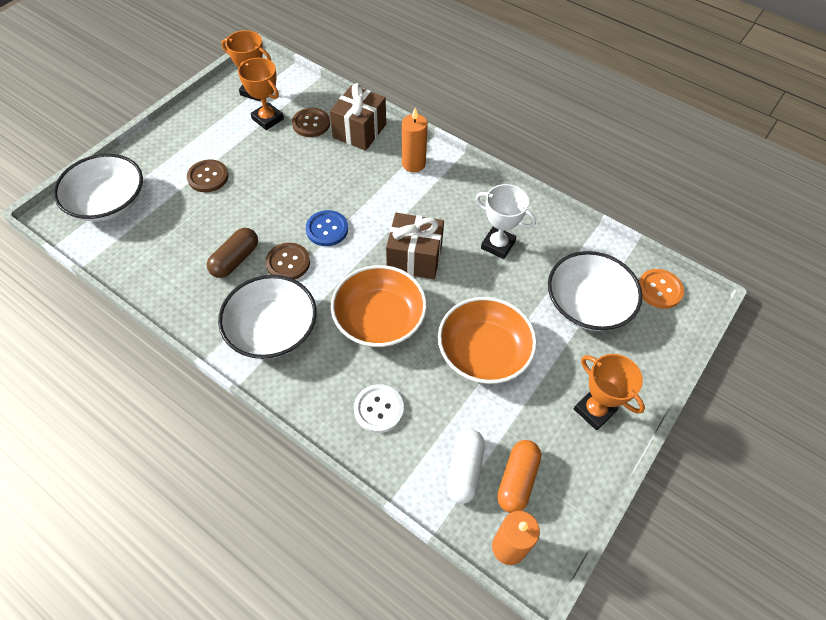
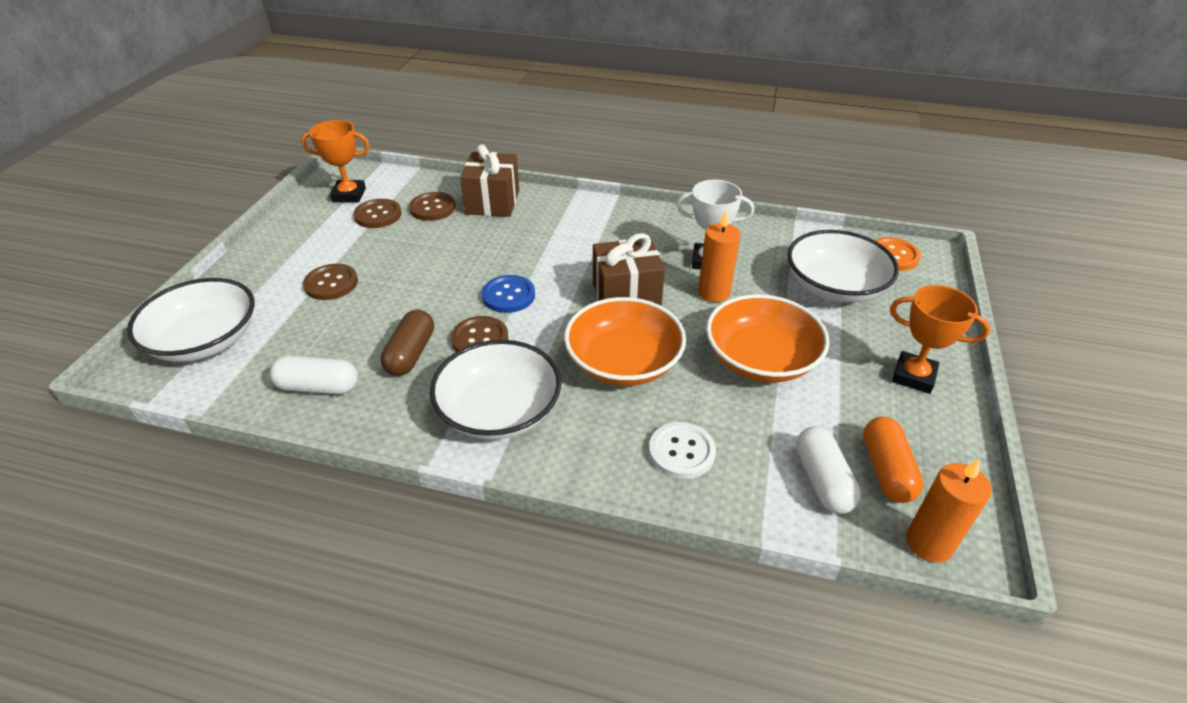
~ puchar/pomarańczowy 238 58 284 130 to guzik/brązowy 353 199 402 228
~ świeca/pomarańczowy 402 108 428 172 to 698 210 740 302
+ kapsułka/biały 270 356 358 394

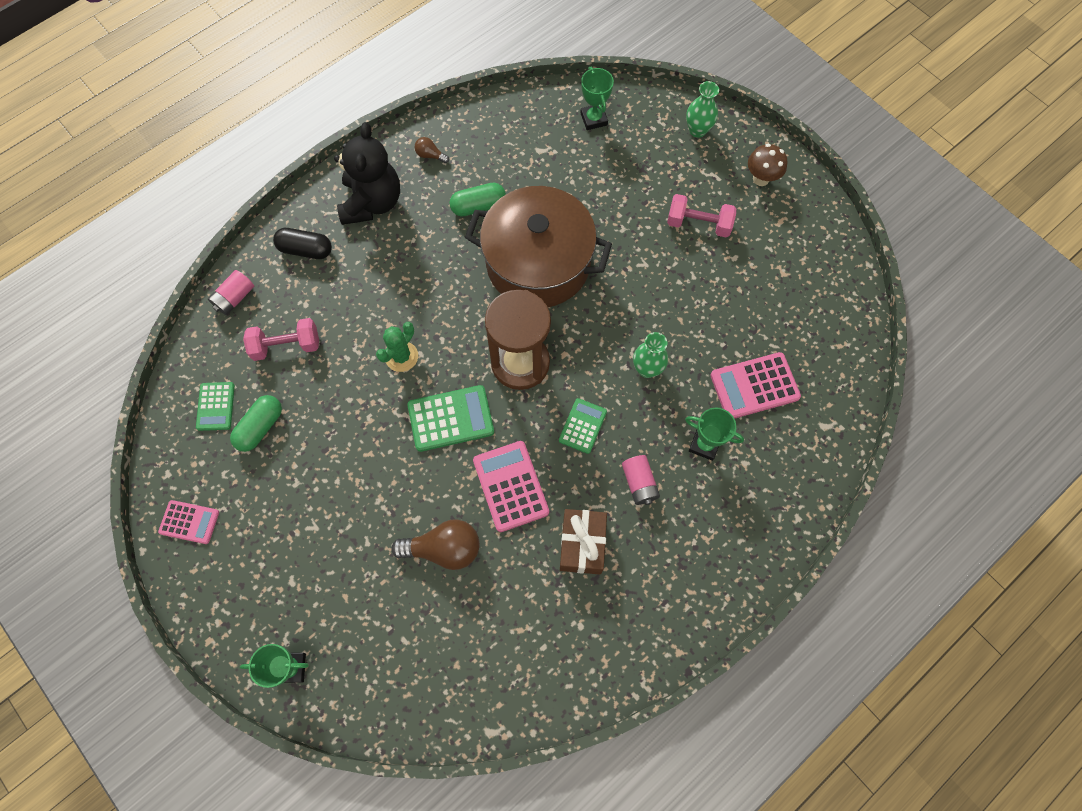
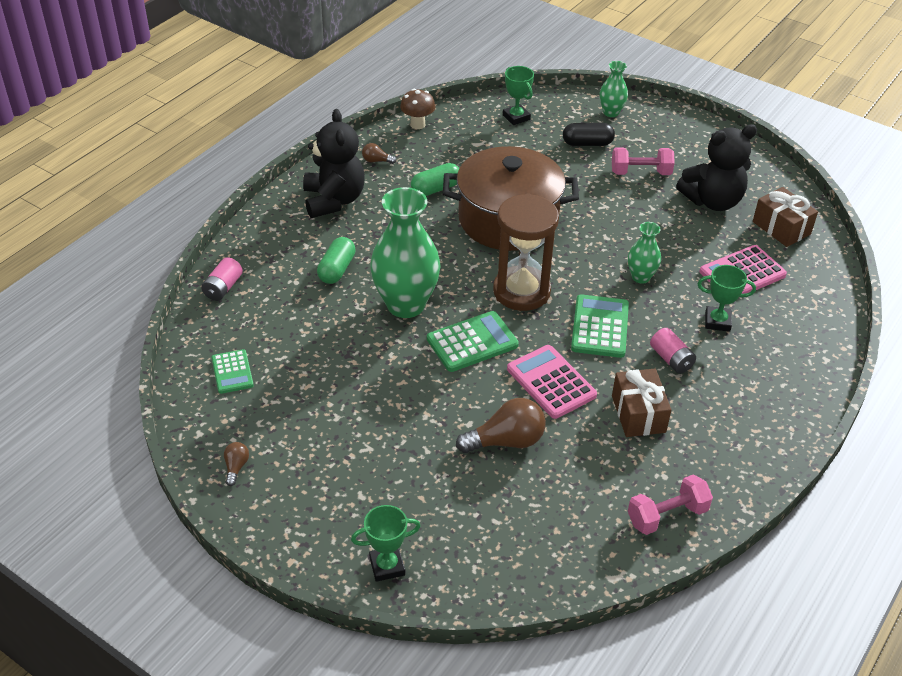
~ kalkulator/różowy 158 500 219 544 to żarówka/brązowy 224 442 249 486
~ kapsułka/zielony 230 395 282 452 to 317 237 356 284
~ hantel/różowy 243 318 319 361 to 628 475 713 535
~ kapsułka/czarny 273 228 332 259 to 563 123 615 146
~ kaktus/zielony 376 322 418 372 to wazon/zielony 370 187 441 318
~ kalkulator/zielony 559 398 607 454 = 571 294 629 358 x1.59
~ grzyb/brązowy 748 144 787 186 to 400 89 435 129
+ miś/czarny 676 124 757 211
+ prezent/brązowy 753 187 818 247

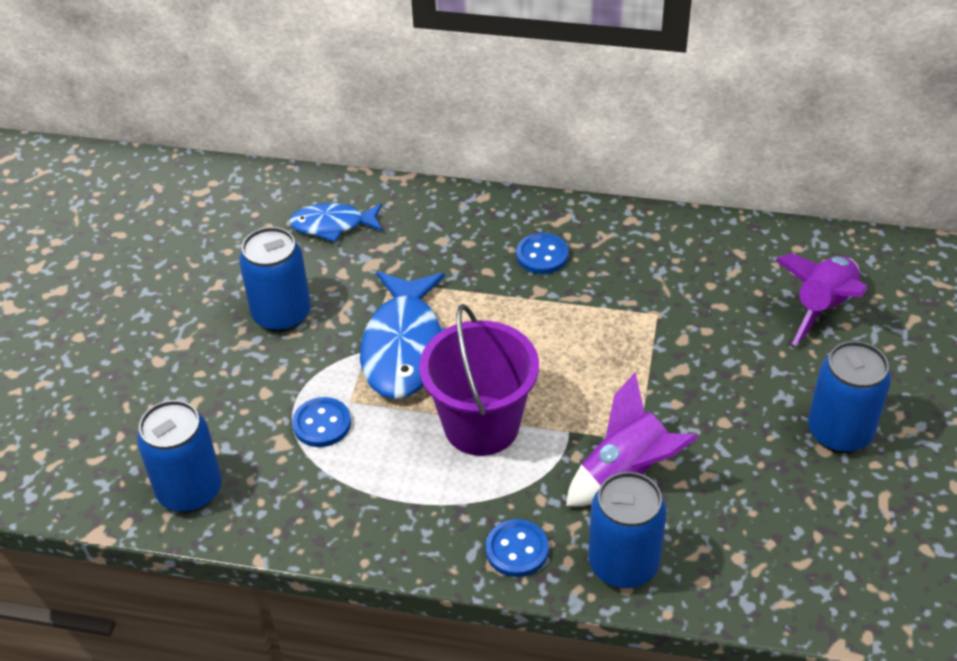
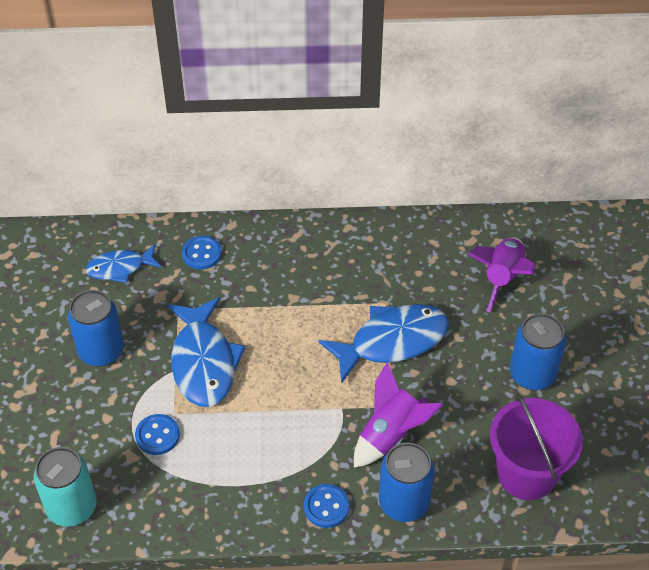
~ puszka/niebieski 137 400 222 513 to puszka/turkusowy 34 447 97 527
~ wiadro/fioletowy 419 304 539 456 to 490 393 583 500
~ guzik/niebieski 516 233 569 274 to 182 236 222 270
+ ryba/niebieski 318 304 449 384

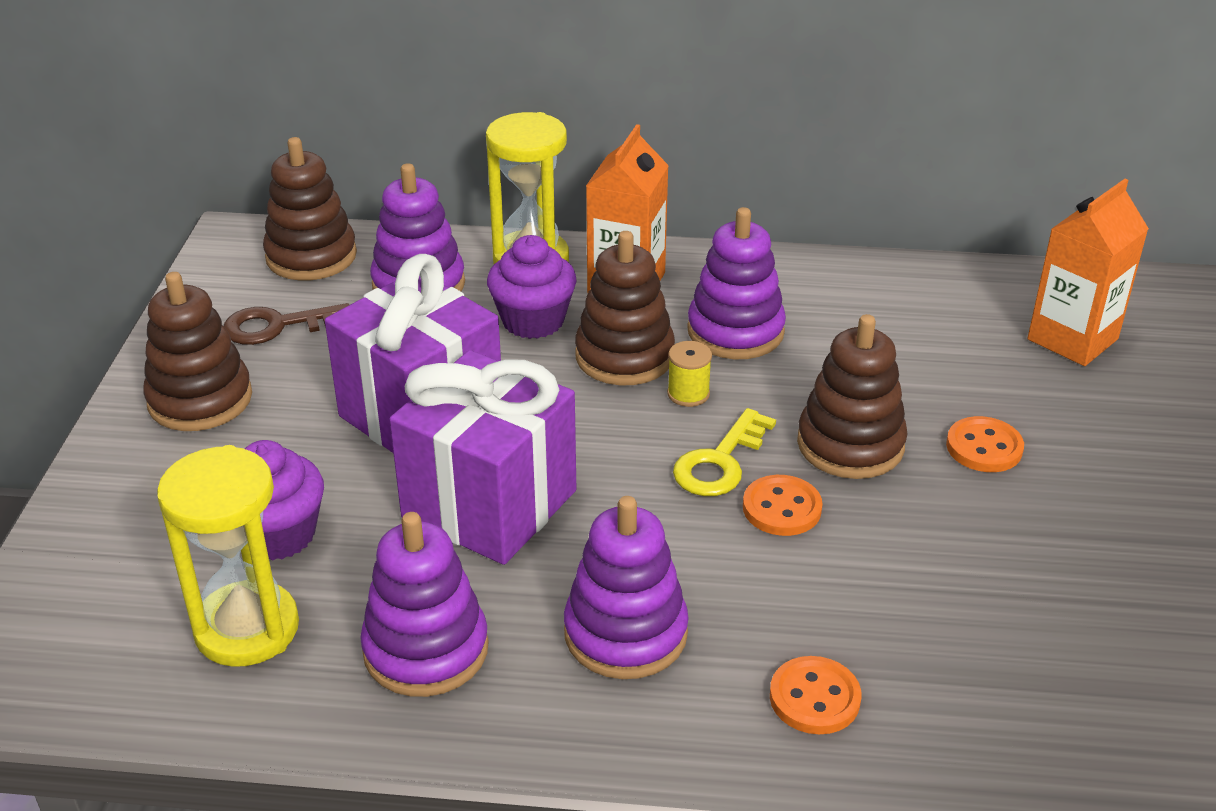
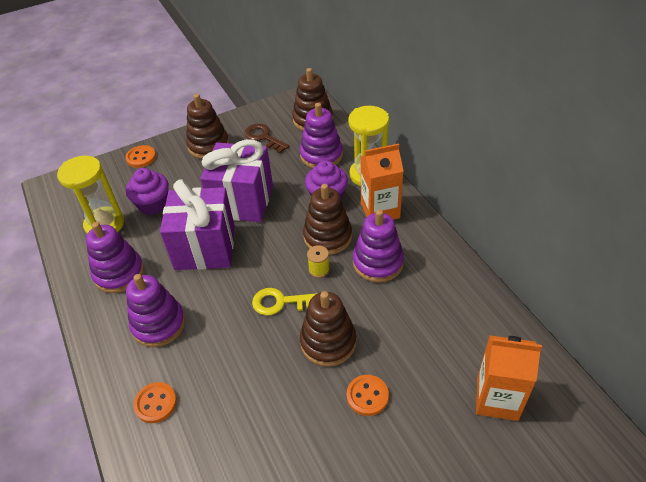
~ guzik/pomarańczowy 743 475 823 536 to 125 145 156 168

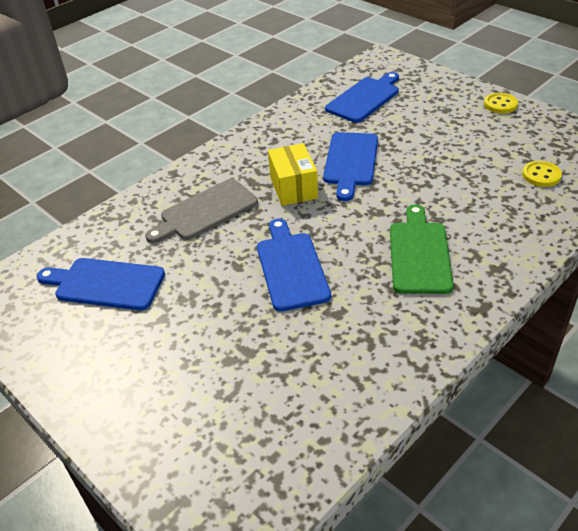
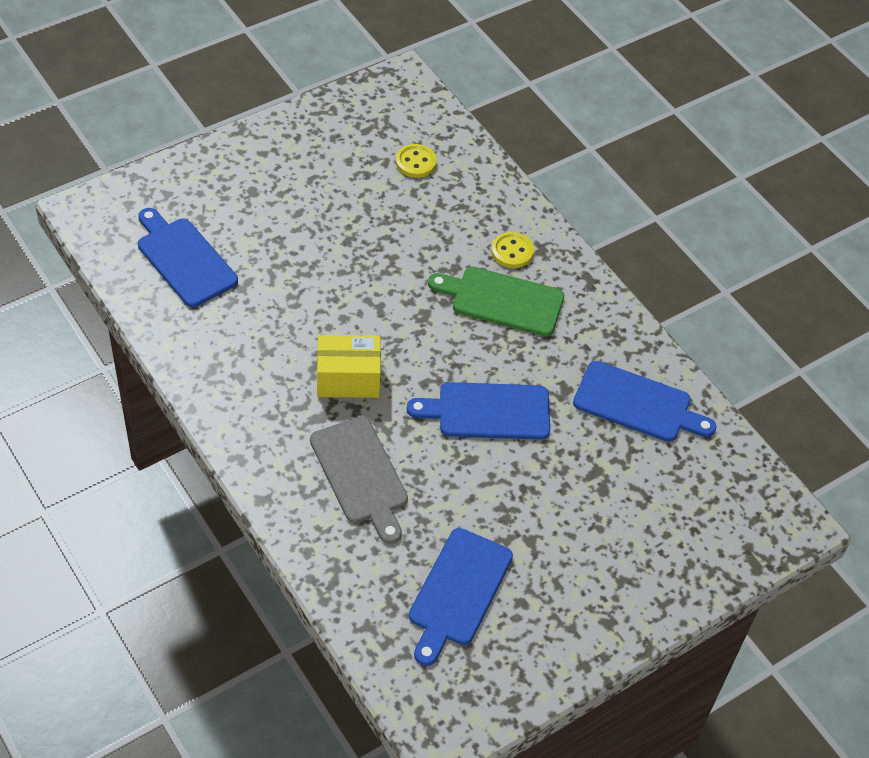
~ deska do krojenia/niebieski 323 132 378 201 to 573 361 716 442
~ guzik/żółty 484 93 518 113 to 491 232 534 268

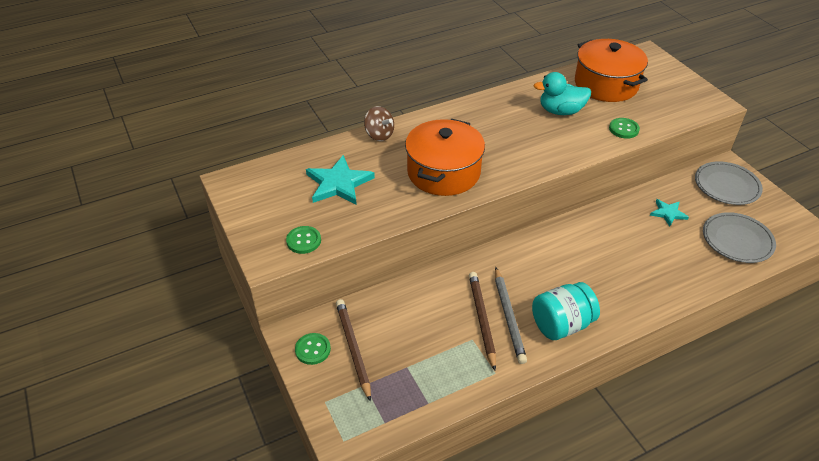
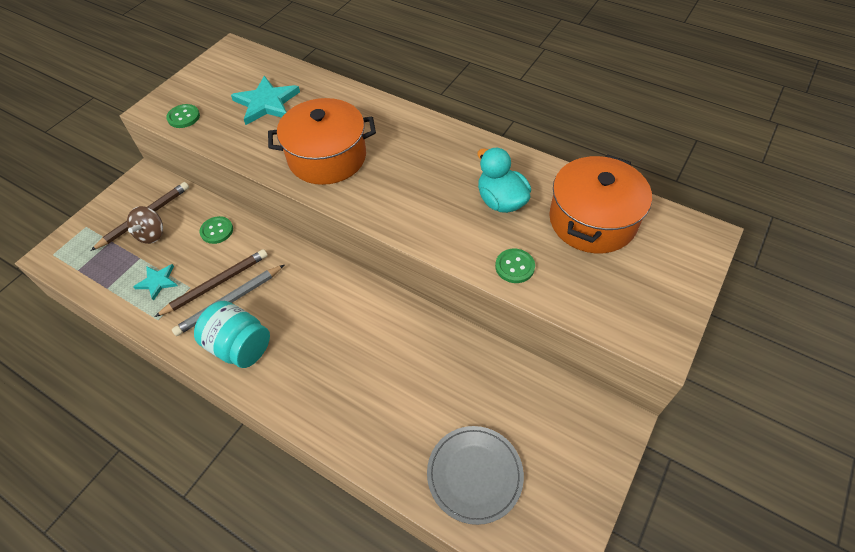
~ guzik/zielony 295 333 331 365 to 199 216 233 244
~ bączek/brązowy 364 106 394 141 to 127 206 163 244
~ gwiazda/turkusowy 650 199 689 227 to 133 264 177 301
- talerz/szary 695 161 763 205

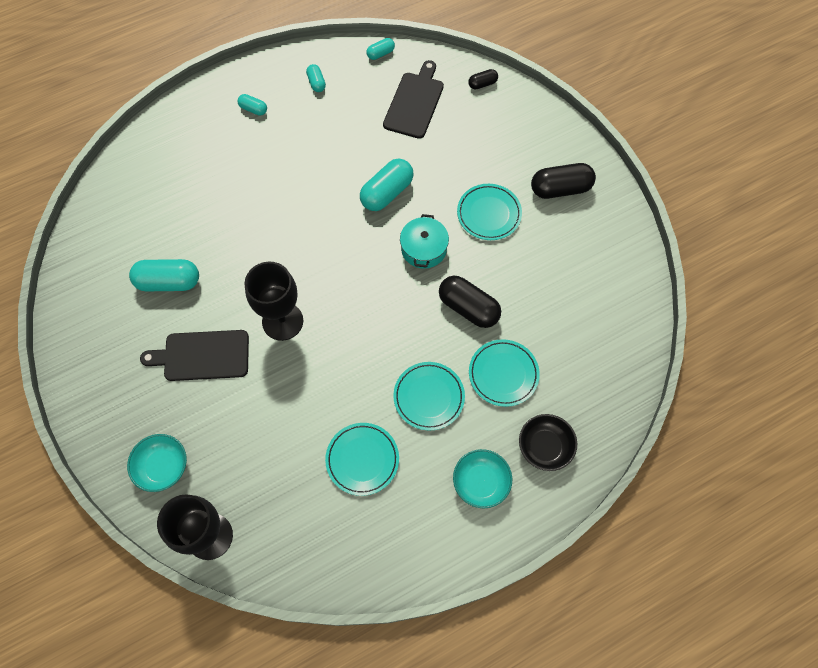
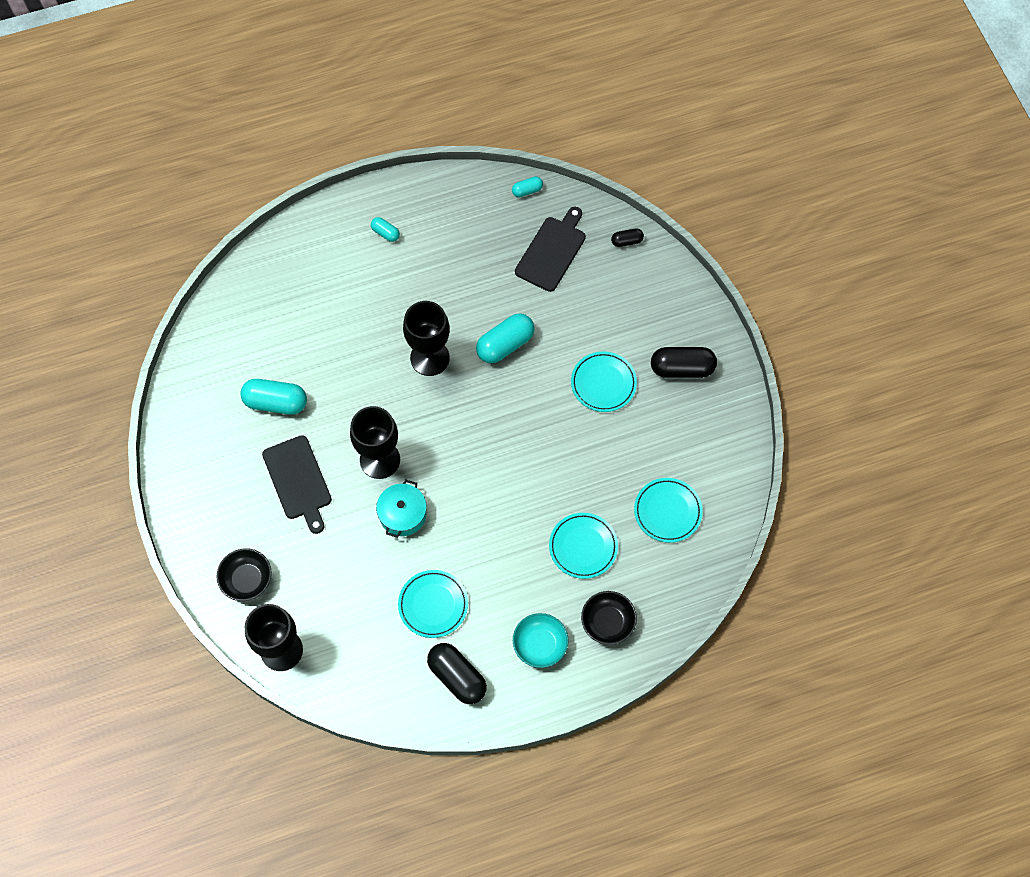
~ miska/turkusowy 127 434 187 492 to miska/czarny 216 548 272 601
~ deska do krojenia/czarny 140 330 249 381 = 262 435 332 534 120 degrees counterclockwise
- kapsułka/turkusowy 306 64 326 92
~ talerz/turkusowy 393 362 465 431 to 634 478 703 543
~ garnek/turkusowy 400 214 449 269 to 376 480 427 538
~ kapsułka/czarny 439 276 501 328 to 427 643 487 704
+ kielich/czarny 403 301 450 376

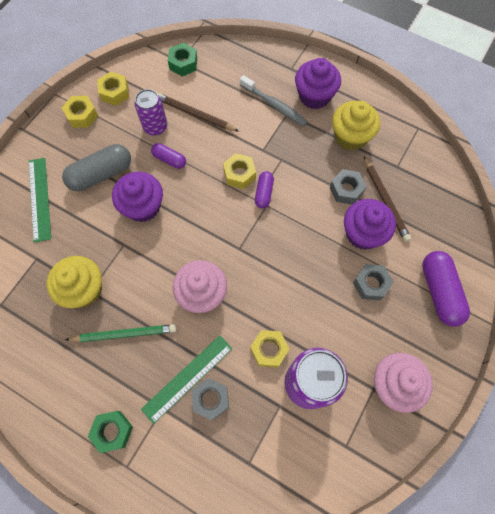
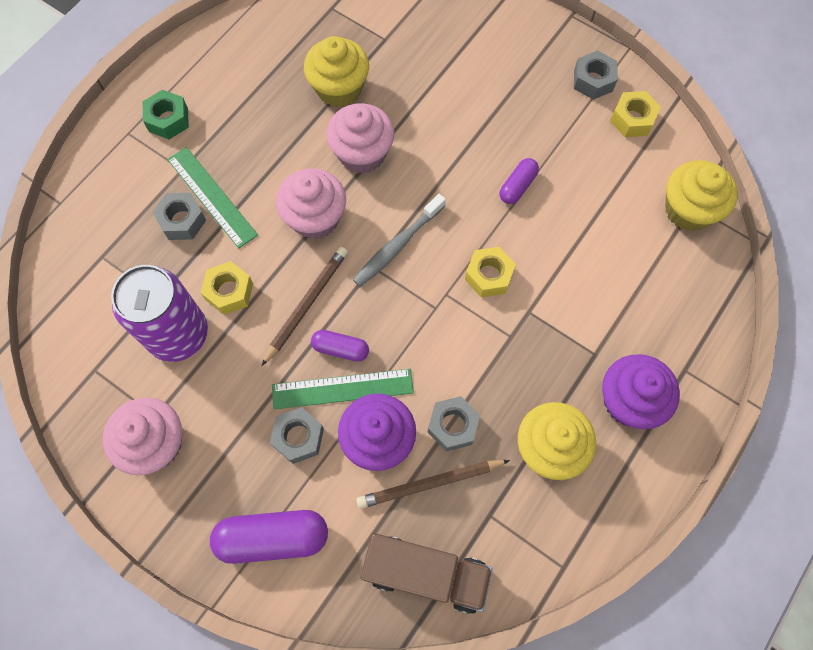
~ linijka/zielony 29 158 51 243 to 272 369 414 409
~ nakrętka/żółty 62 96 98 128 to nakrętka/szary 574 50 618 100
- kapsułka/szary 62 144 131 191
- ołówek/zielony 65 324 177 342
- muffinka/fioletowy 112 172 163 222
- puszka/fioletowy 134 89 167 136
~ ołówek/brązowy 157 93 238 131 to 262 247 348 366
~ nakrętka/zielony 168 43 197 76 to muffinka/żółty 665 160 738 231
~ szczoteczka do zębów/szary 240 75 308 126 to 353 194 446 287
~ kapsułka/fioletowy 255 171 274 208 to 311 330 369 362
+ muffinka/różowy 326 103 394 174
+ ciężarówka/brązowy 361 533 492 614

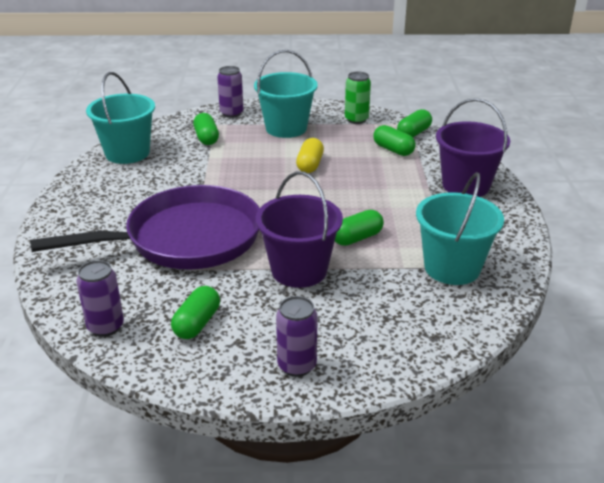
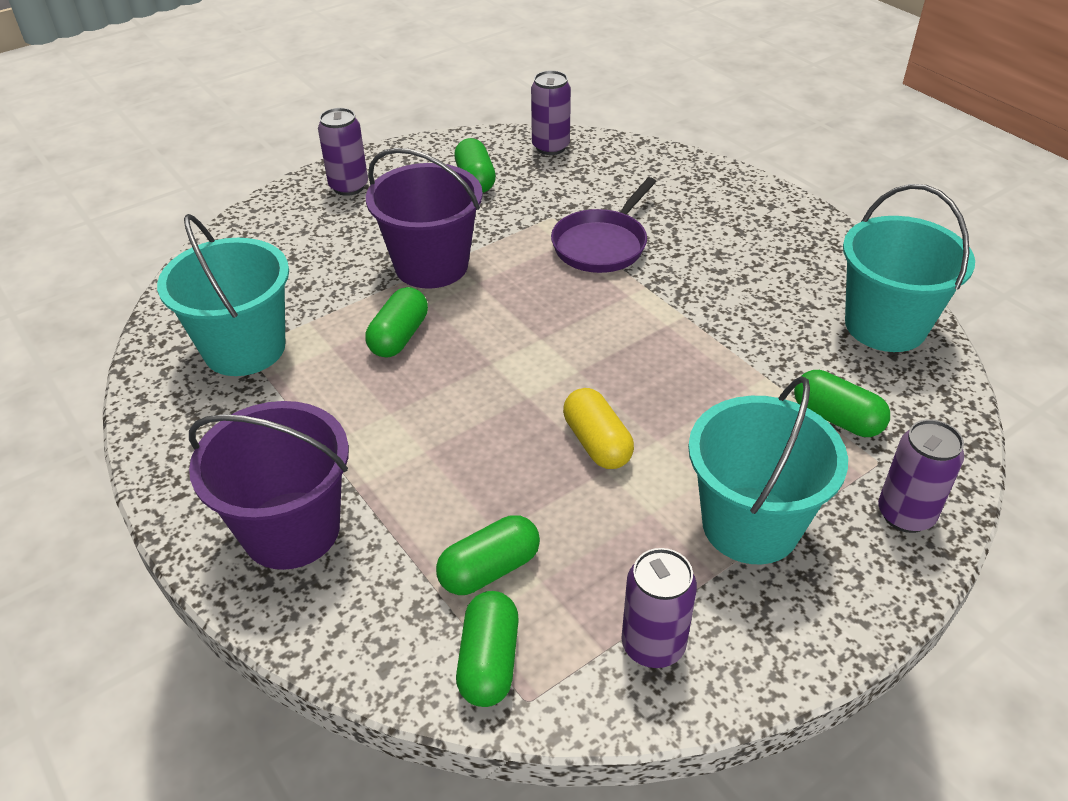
~ patelnia/fioletowy 30 185 260 269 = 551 177 656 273 x0.52
~ puszka/zielony 345 72 371 124 to puszka/fioletowy 621 548 697 668
~ kapsułka/zielony 373 125 416 156 = 436 515 540 595 45 degrees counterclockwise

